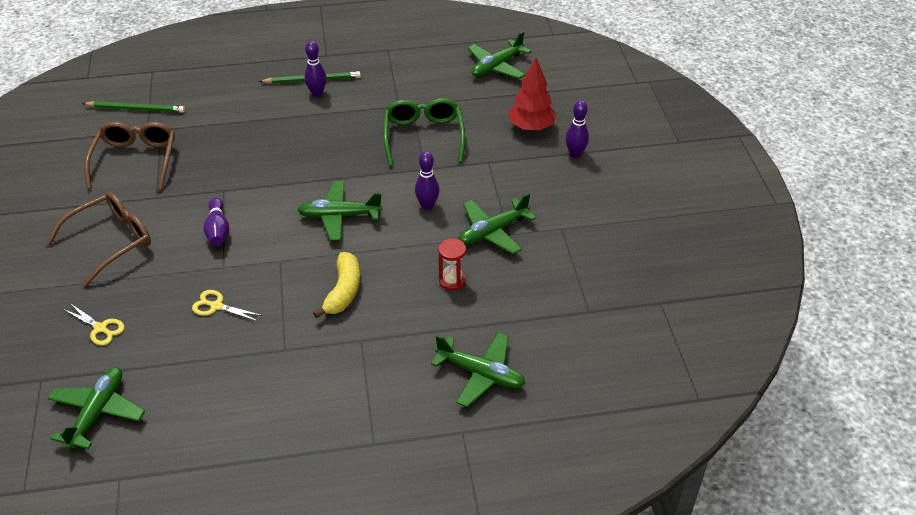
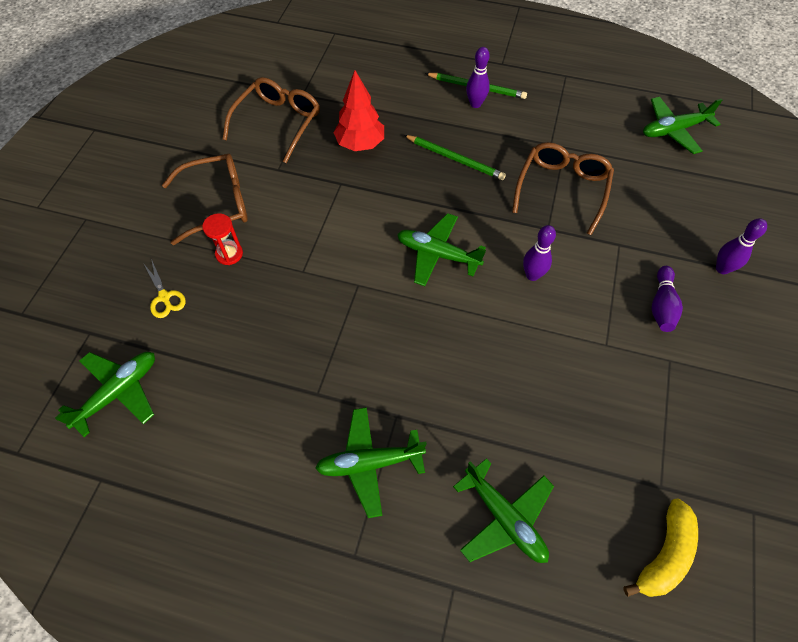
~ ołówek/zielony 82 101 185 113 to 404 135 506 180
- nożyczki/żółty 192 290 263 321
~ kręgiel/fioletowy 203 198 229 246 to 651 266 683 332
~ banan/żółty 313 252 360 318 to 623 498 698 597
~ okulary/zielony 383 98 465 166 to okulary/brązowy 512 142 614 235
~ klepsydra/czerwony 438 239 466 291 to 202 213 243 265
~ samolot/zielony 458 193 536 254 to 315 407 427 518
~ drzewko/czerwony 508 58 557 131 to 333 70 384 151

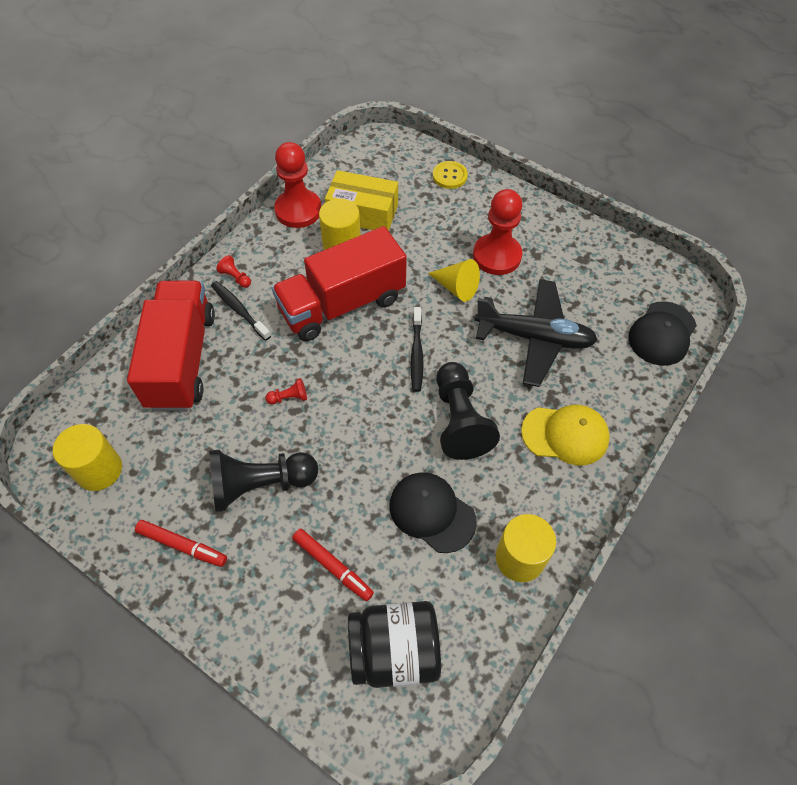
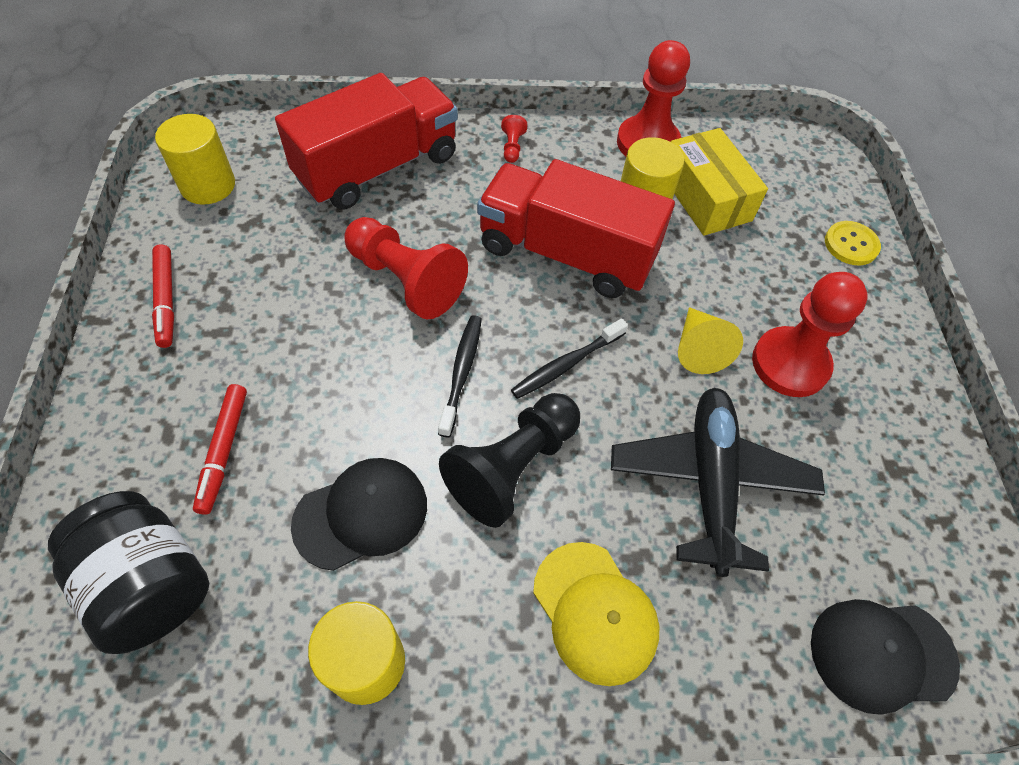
- pionek/czarny 209 450 318 512
~ szczoteczka do zębów/czarny 211 281 271 341 to 438 315 482 437
~ pionek/czerwony 265 378 307 404 = 344 217 468 319 x2.44
~ czapka/czarny 389 472 477 553 = 291 458 427 571 60 degrees clockwise
~ samolot/czarny 474 279 598 387 = 611 388 825 577 150 degrees counterclockwise

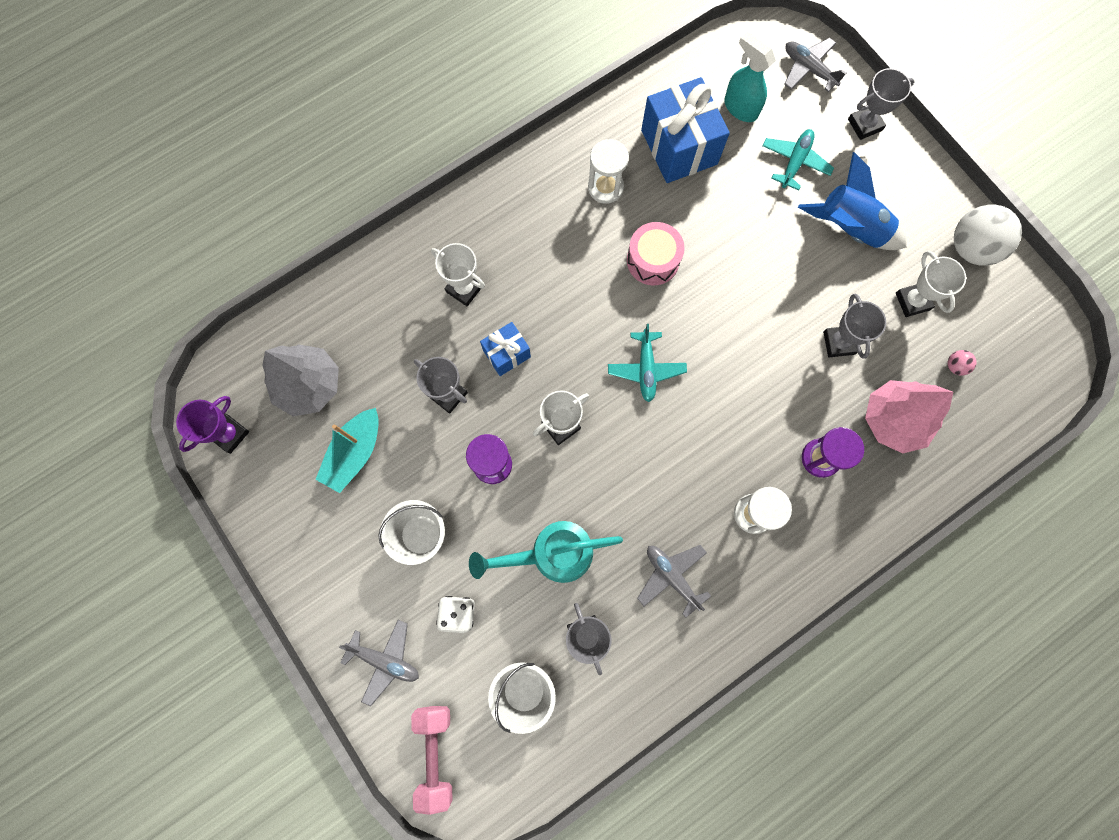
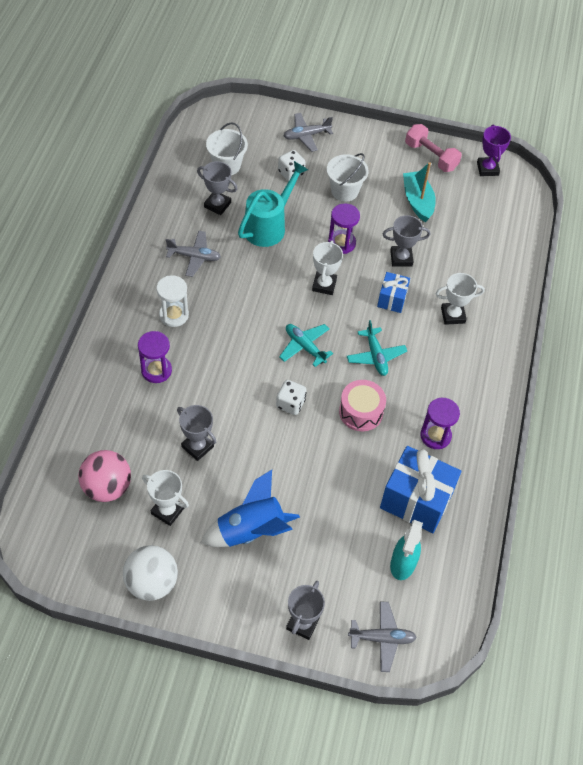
- drzewko/szary 262 344 339 416
~ hantel/różowy 411 706 453 815 to 405 124 462 172
~ klepsydra/biały 588 139 629 204 to klepsydra/fioletowy 420 398 460 449
~ spryskiwacz/turkusowy 724 32 776 122 = 390 520 423 580 105 degrees clockwise
~ samolot/turkusowy 762 129 834 191 to 347 320 407 376
- drzewko/różowy 865 380 953 453
~ piłka/różowy 948 350 977 376 = 78 450 131 502 x2.36
+ kostka do gry/biały 276 380 307 415

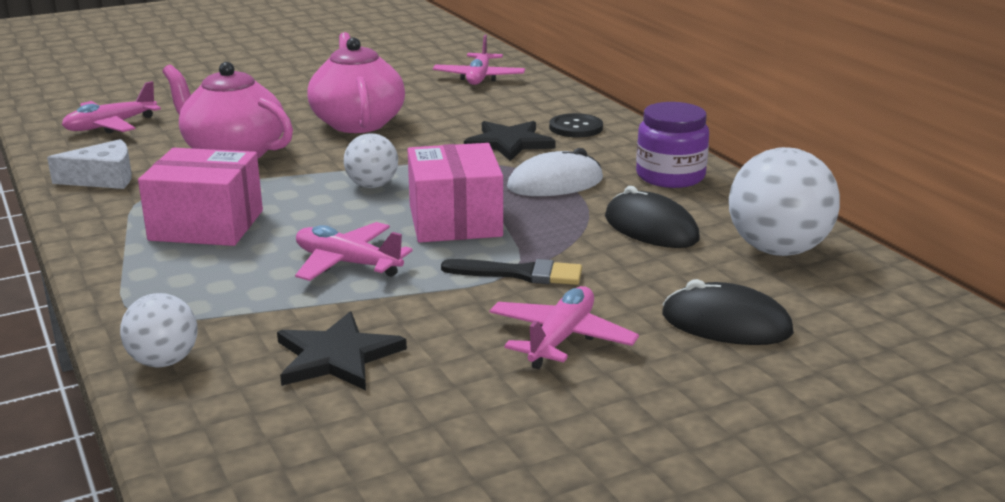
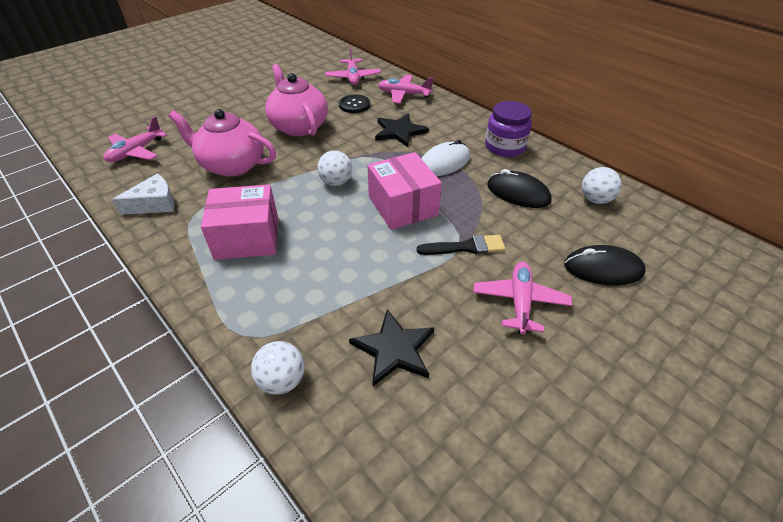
~ samolot/różowy 295 222 413 281 to 378 75 433 104
~ guzik/czarny 549 113 603 138 to 339 94 370 113
~ piłka/biały 729 147 840 256 = 582 167 621 204 x0.58

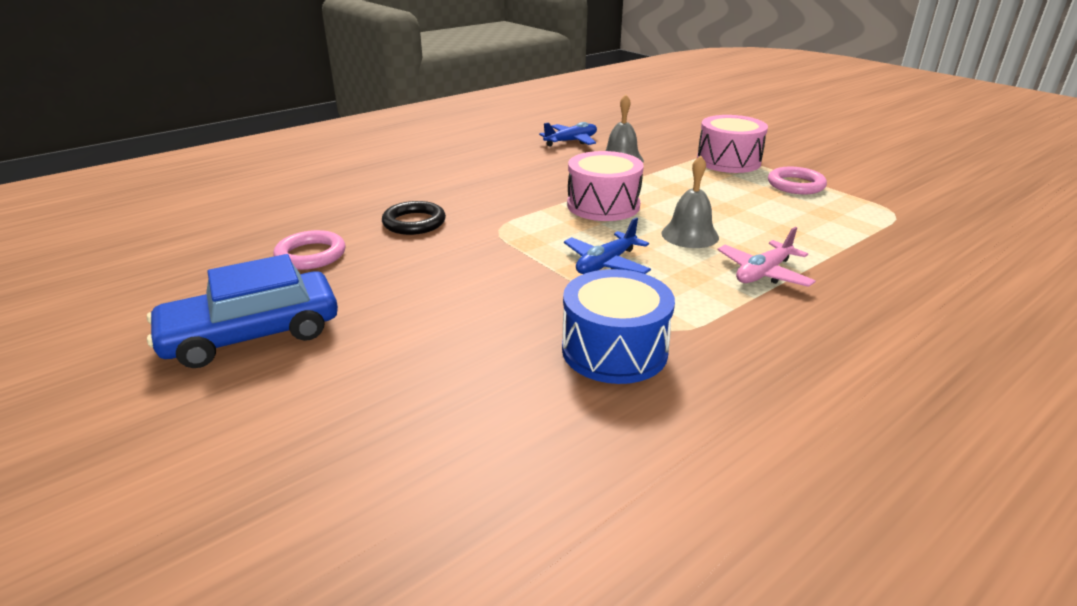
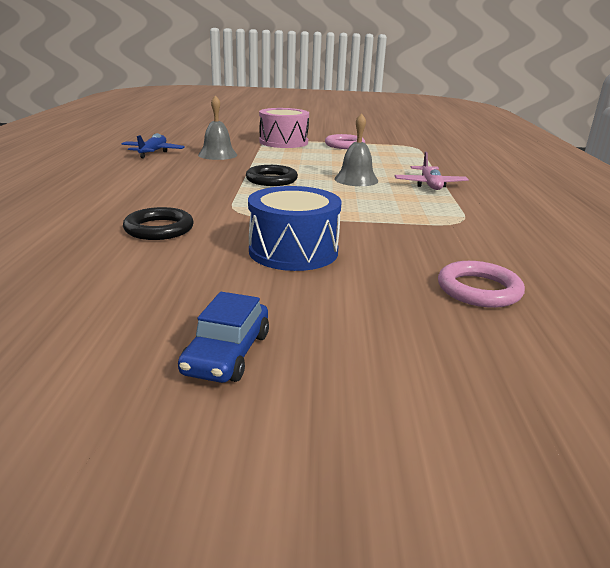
~ samochód/niebieski 147 254 338 368 = 178 292 269 383 x0.58
~ pierścień/różowy 273 230 346 270 to 438 261 525 308
~ bęben/niebieski 562 269 675 384 to 248 186 341 271
- samolot/niebieski 564 217 651 274
~ bęben/różowy 567 151 644 221 to pierścień/czarny 246 165 298 186

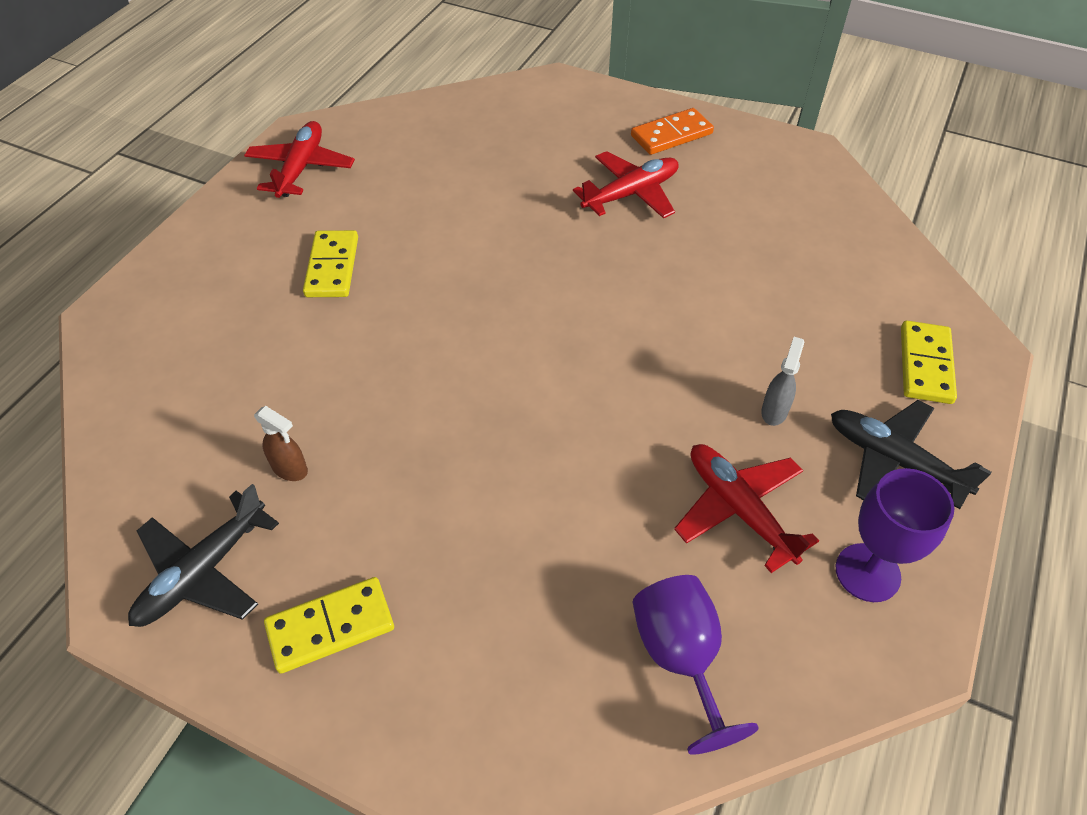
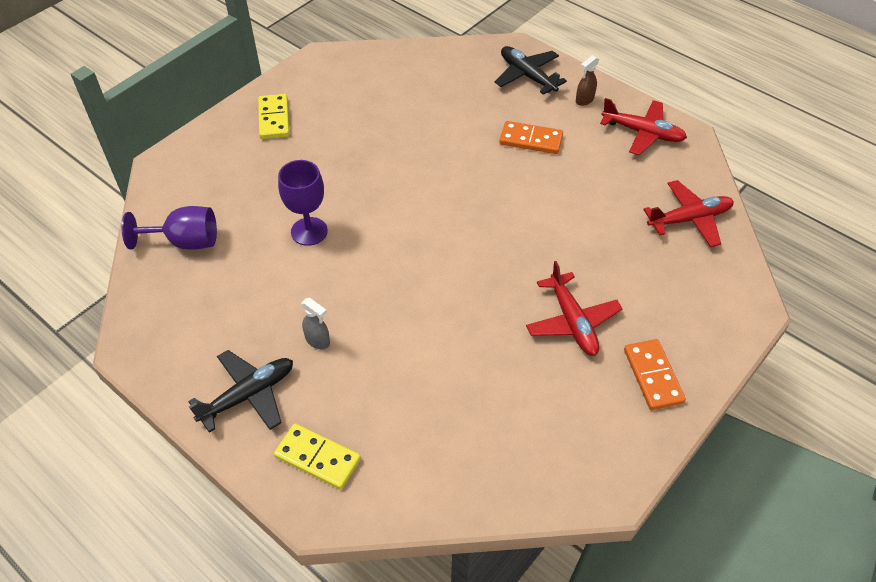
~ samolot/czarny 128 484 279 627 to 495 46 567 95
~ spryskiwacz/brązowy 254 406 308 481 to 576 55 599 106
~ kostka domina/żółty 303 230 358 297 to kostka domina/pomarańczowy 499 121 563 154
~ samolot/czerwony 674 444 819 573 to 643 180 734 247
~ kielich/fioletowy 836 468 954 602 to 278 160 328 246

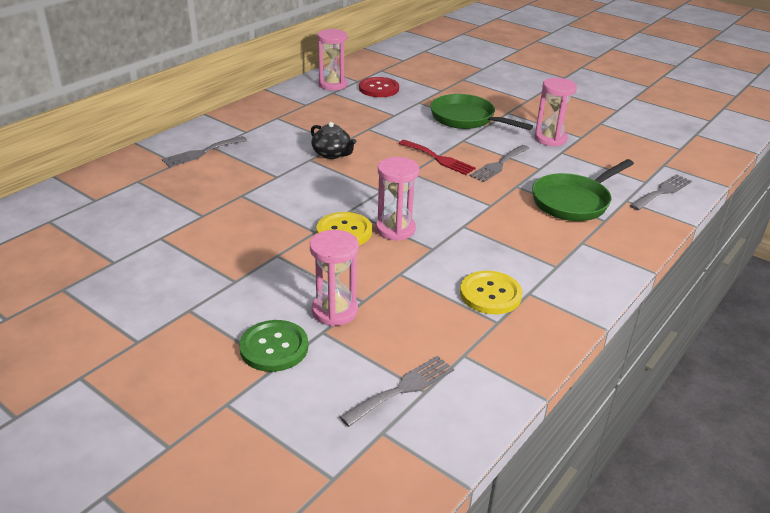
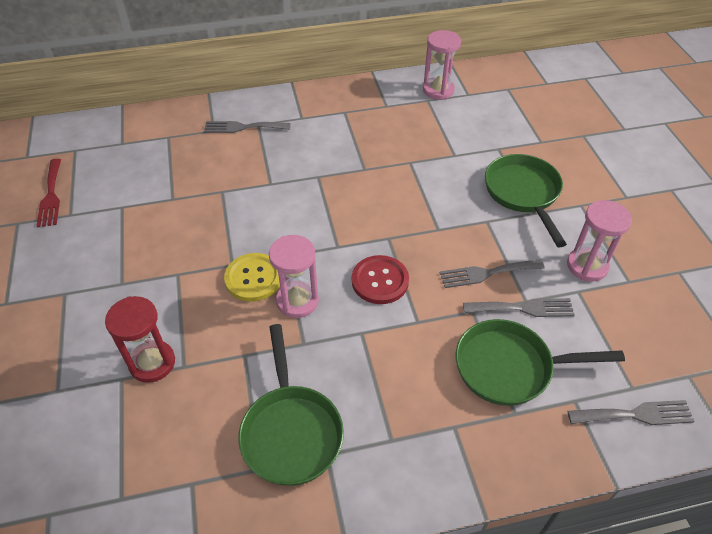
- guzik/zielony 239 320 308 372
~ klepsydra/różowy 310 230 359 326 to klepsydra/czerwony 105 296 175 383
- imbryk/czarny 311 122 356 159
~ widelec/szary 340 356 454 427 to 463 298 575 317
~ guzik/czerwony 359 77 399 97 to 352 255 409 304
~ widelec/czerwony 399 140 476 175 to 37 159 61 227
~ guzik/żółty 460 271 523 314 to patelnia/zielony 238 324 344 486

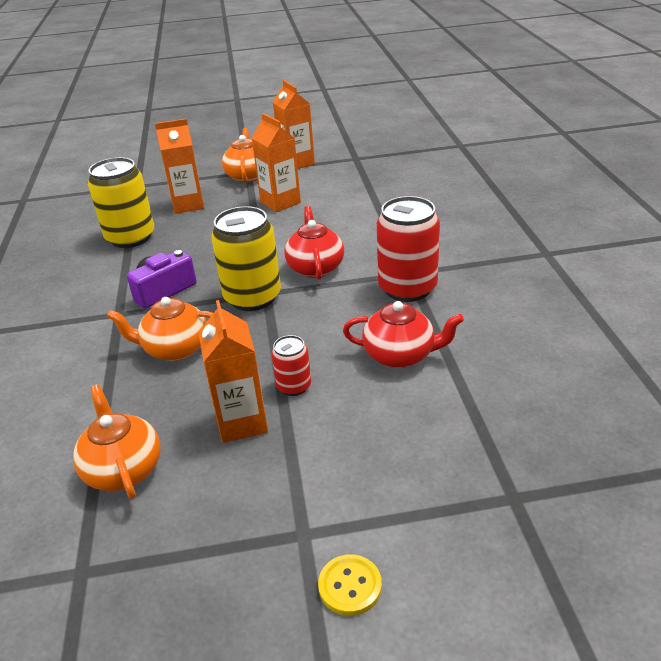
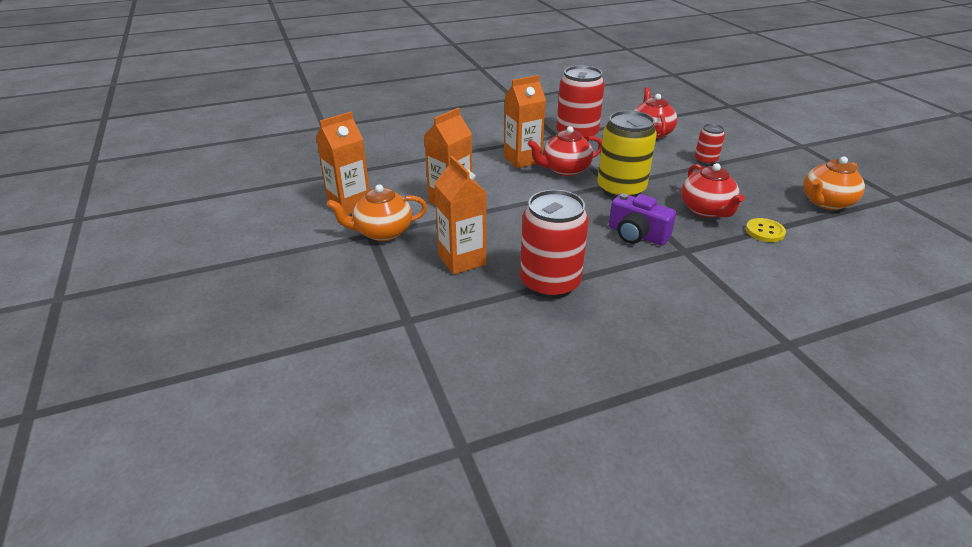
~ puszka/żółty 88 157 154 248 to puszka/czerwony 520 190 589 299
~ imbryk/pomarańczowy 107 297 213 361 to imbryk/czerwony 681 163 745 218
~ karton mleka/pomarańczowy 198 300 268 443 to 504 75 546 168
~ guzik/żółty 318 554 382 616 to 746 218 786 242

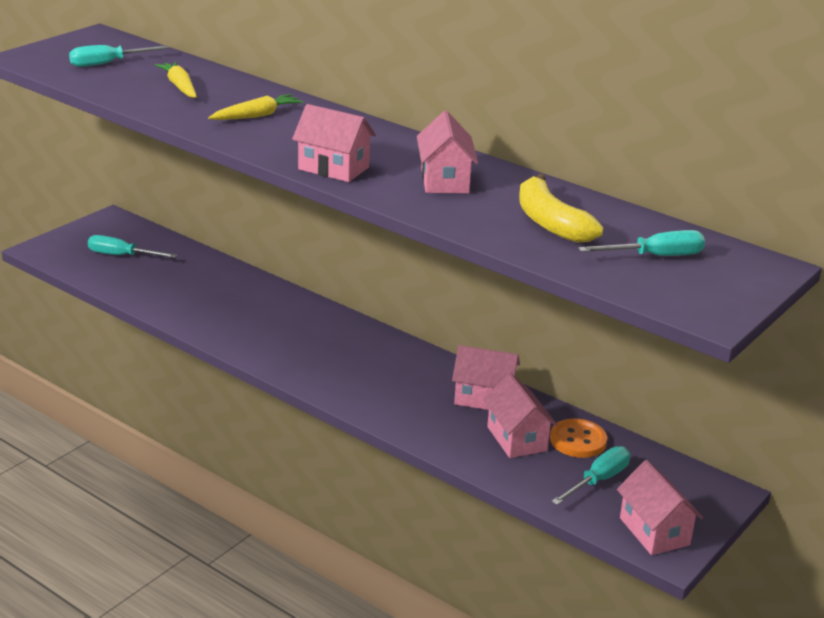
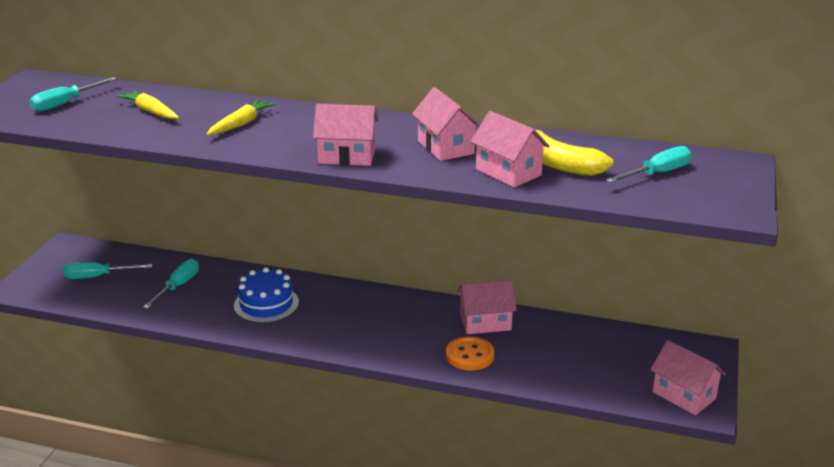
~ domek/różowy 483 373 557 458 to 471 111 550 187
~ guzik/pomarańczowy 550 419 607 458 to 446 336 494 371
~ śrubokręt/turkusowy 551 446 630 505 to 143 259 199 309
+ tort/niebieski 234 267 299 323

